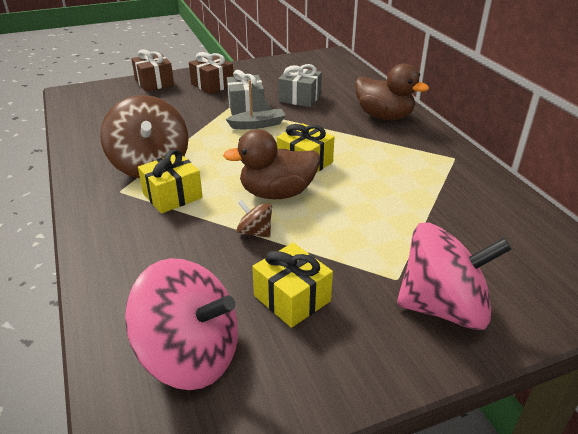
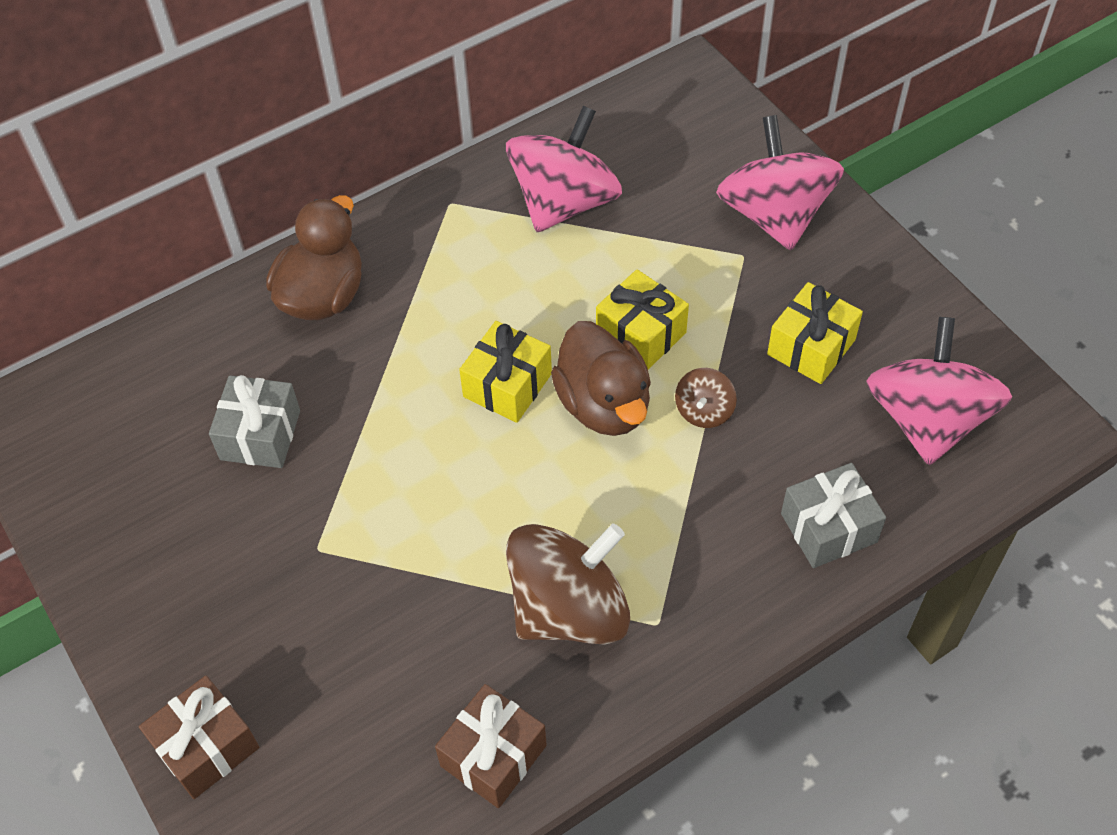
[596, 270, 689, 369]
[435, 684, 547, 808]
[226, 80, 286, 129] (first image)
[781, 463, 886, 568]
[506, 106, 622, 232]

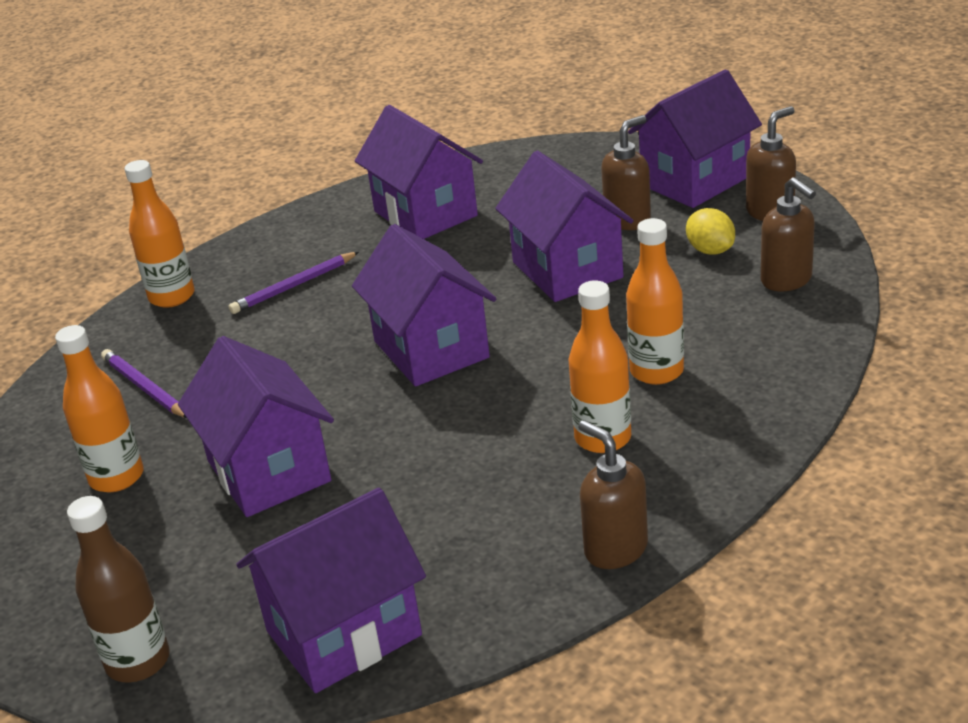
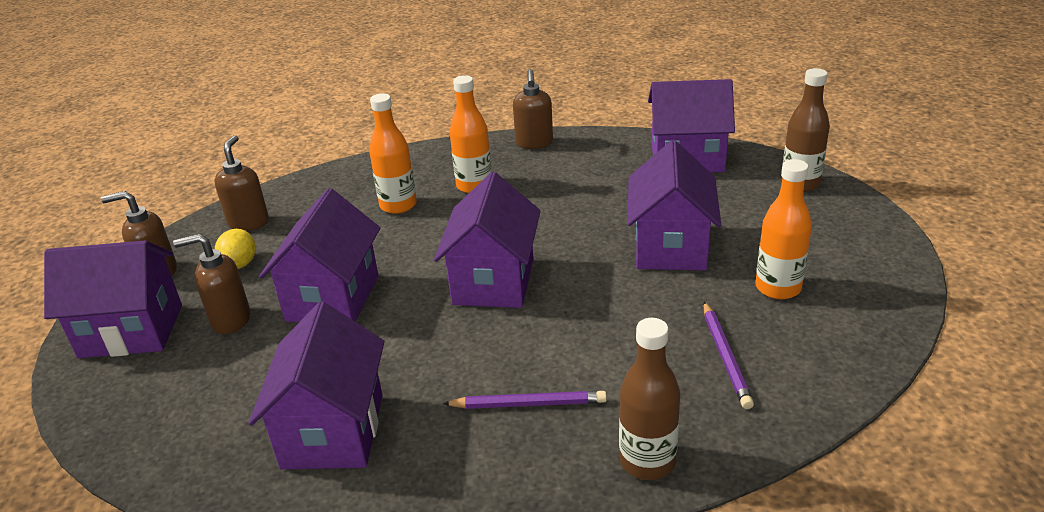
[619, 318, 680, 480]

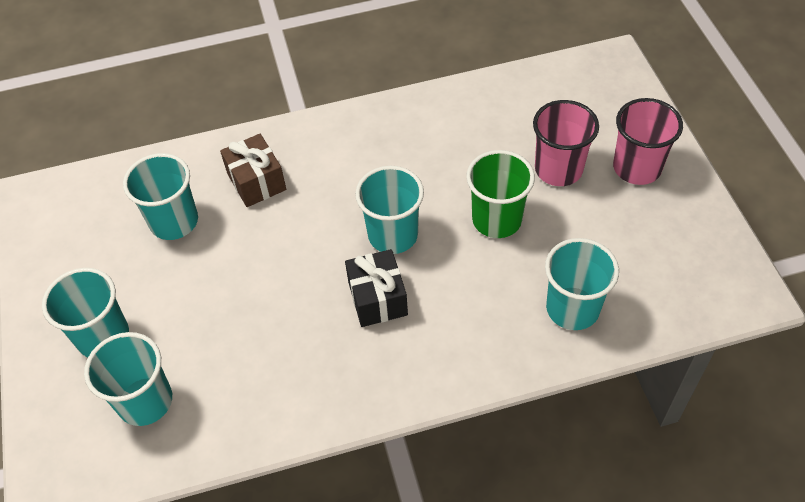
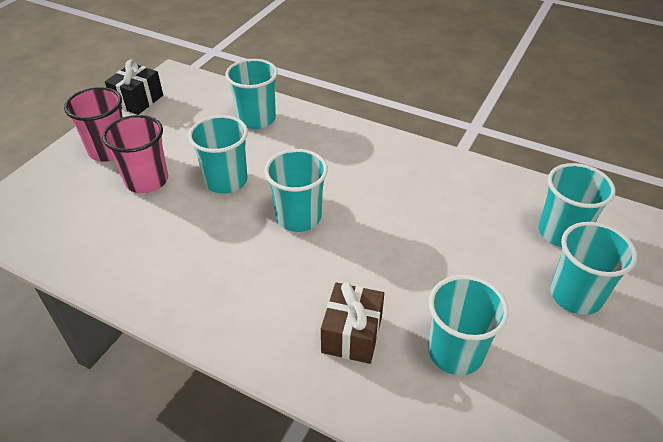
[105, 59, 163, 115]
[188, 115, 248, 194]

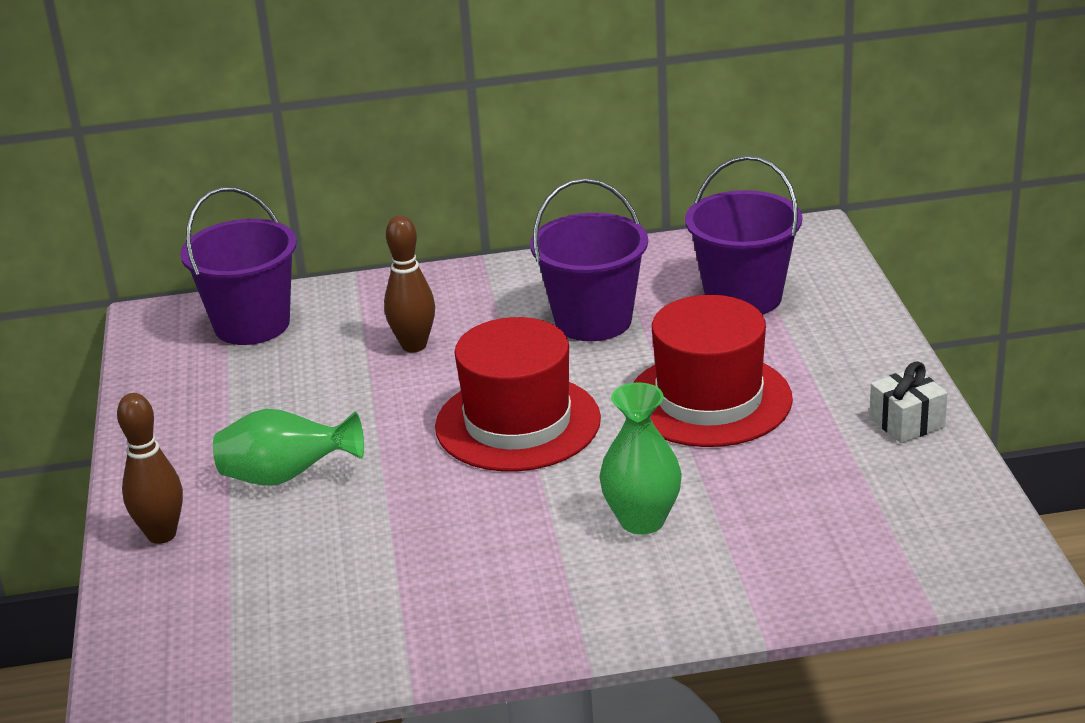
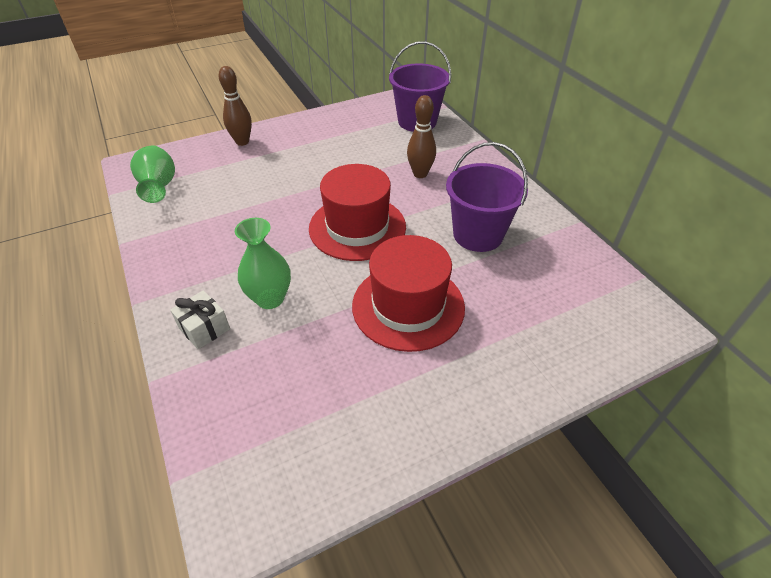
[130, 145, 175, 203]
[685, 156, 802, 314] (first image)
[170, 290, 230, 349]

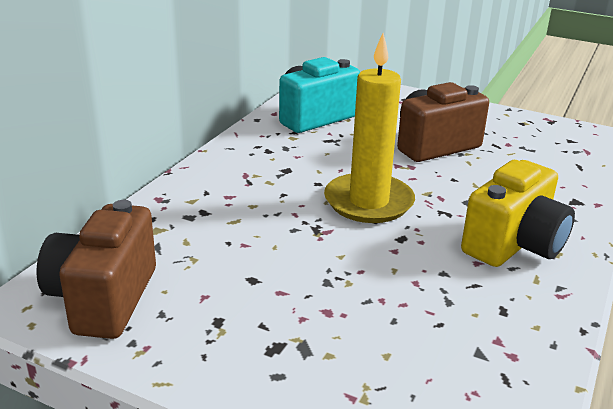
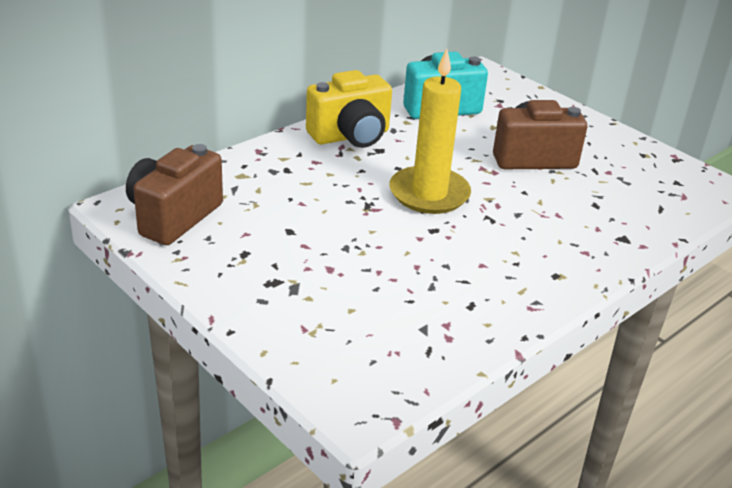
[306, 70, 392, 148]

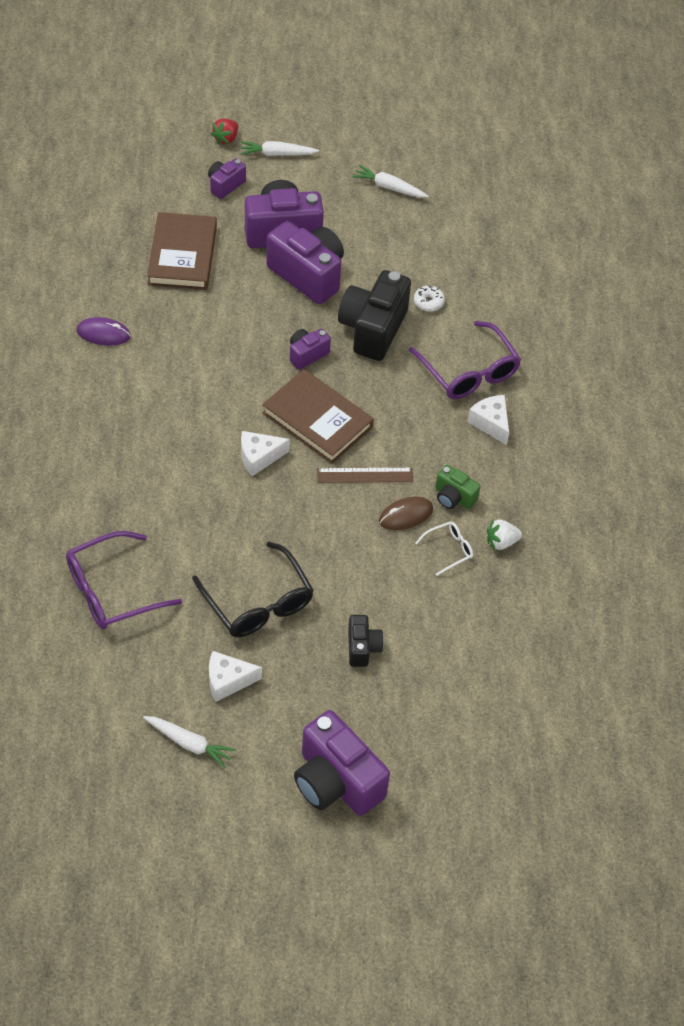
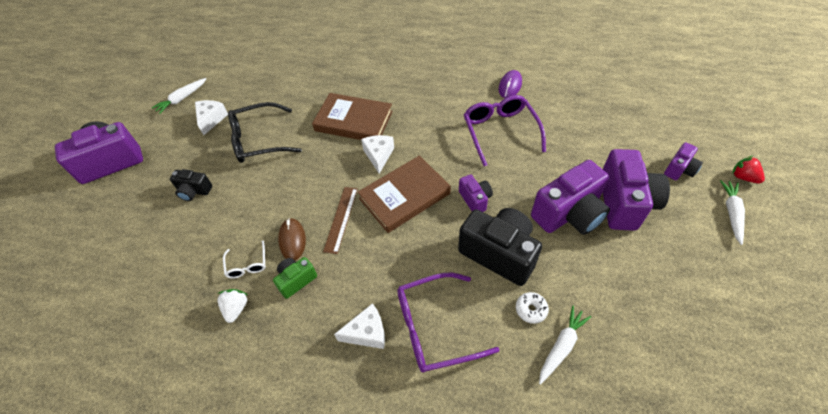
[464, 95, 546, 166]
[312, 93, 393, 140]
[664, 142, 703, 180]
[539, 306, 591, 384]

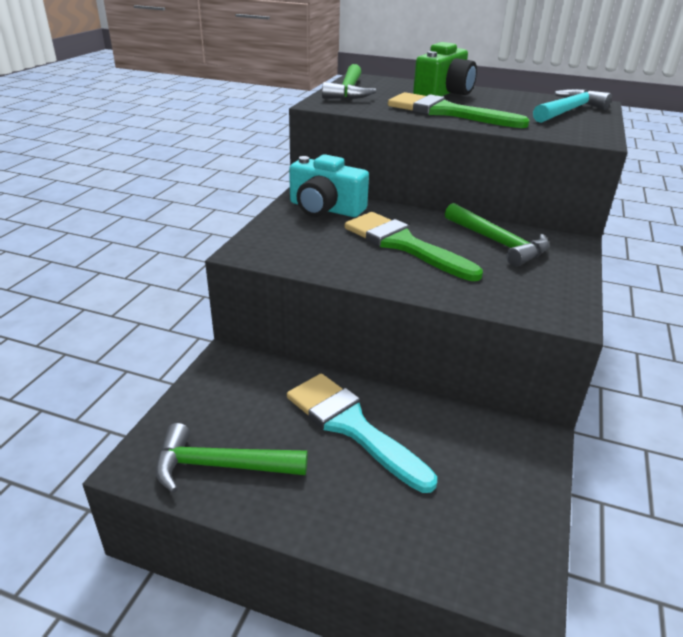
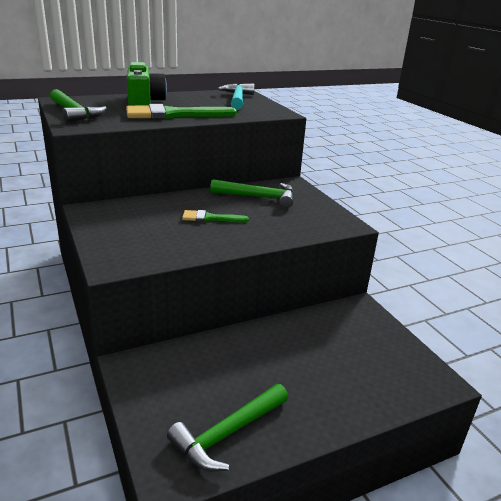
[287, 373, 437, 493] (first image)
[289, 154, 369, 217] (first image)
[182, 210, 249, 222]

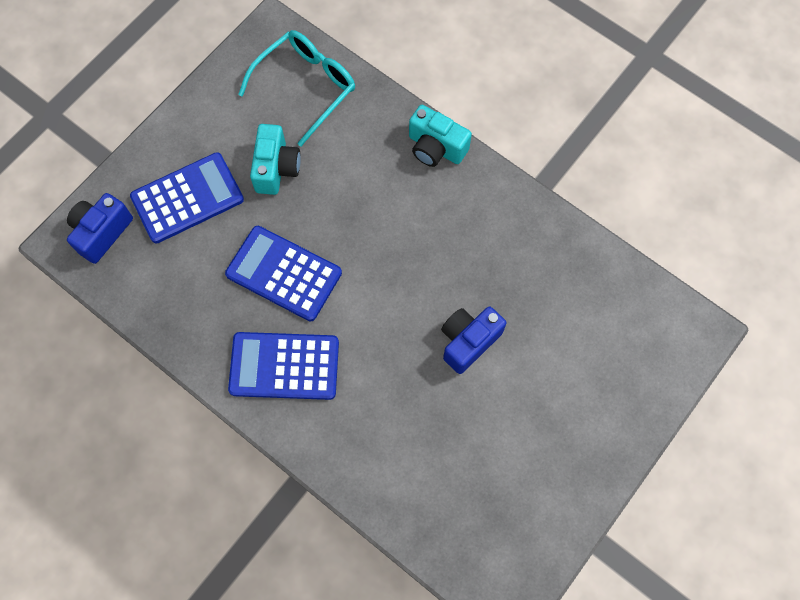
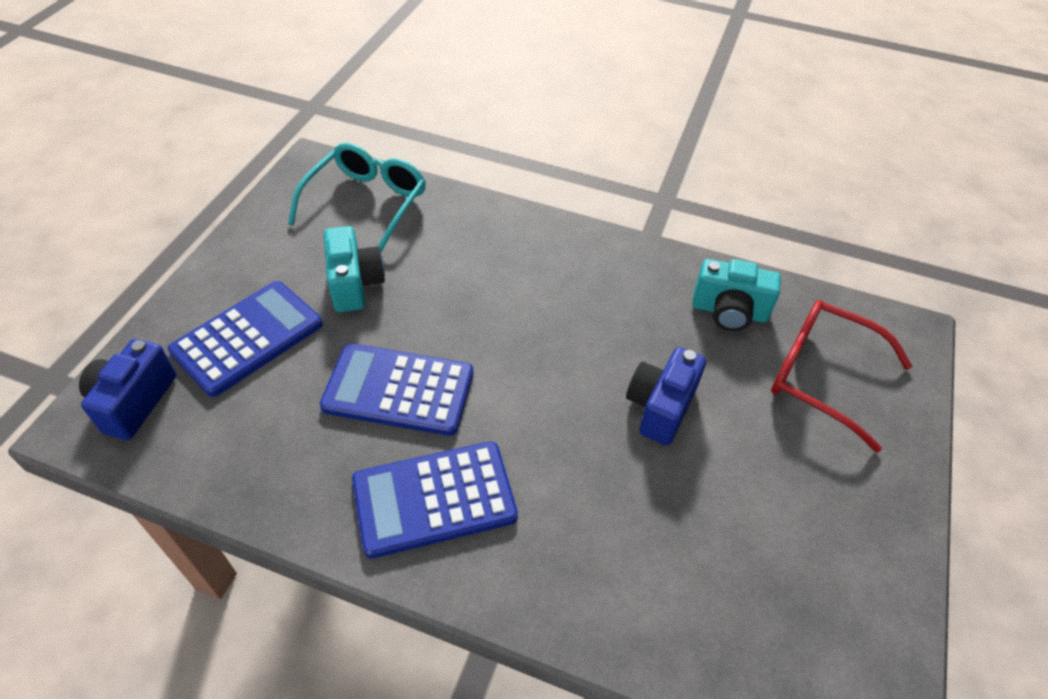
[692, 259, 781, 331]
[771, 300, 912, 453]

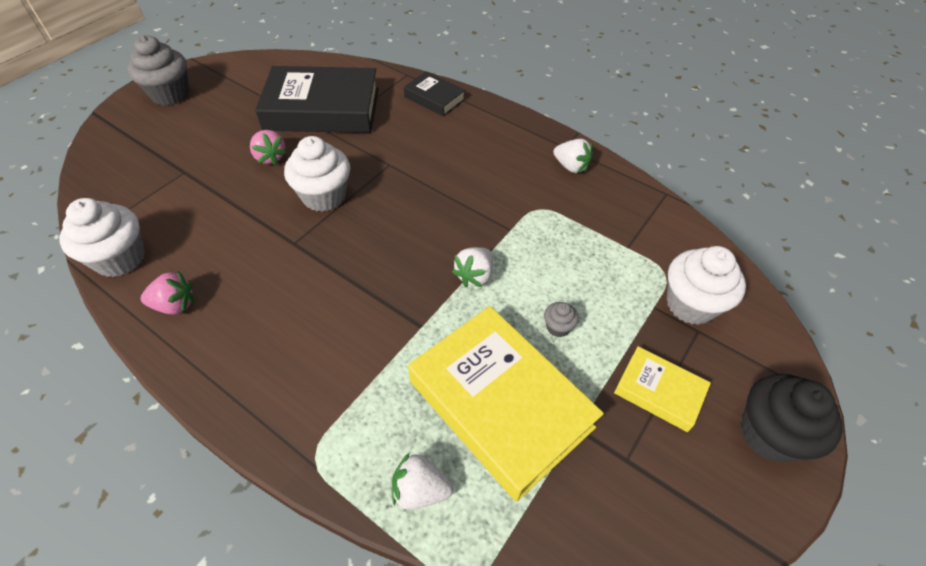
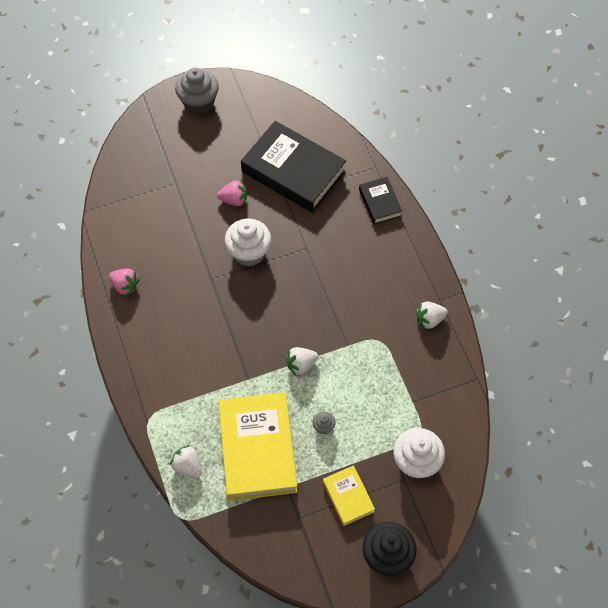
[59, 198, 145, 277] (first image)
[217, 180, 247, 206]
[416, 302, 448, 329]

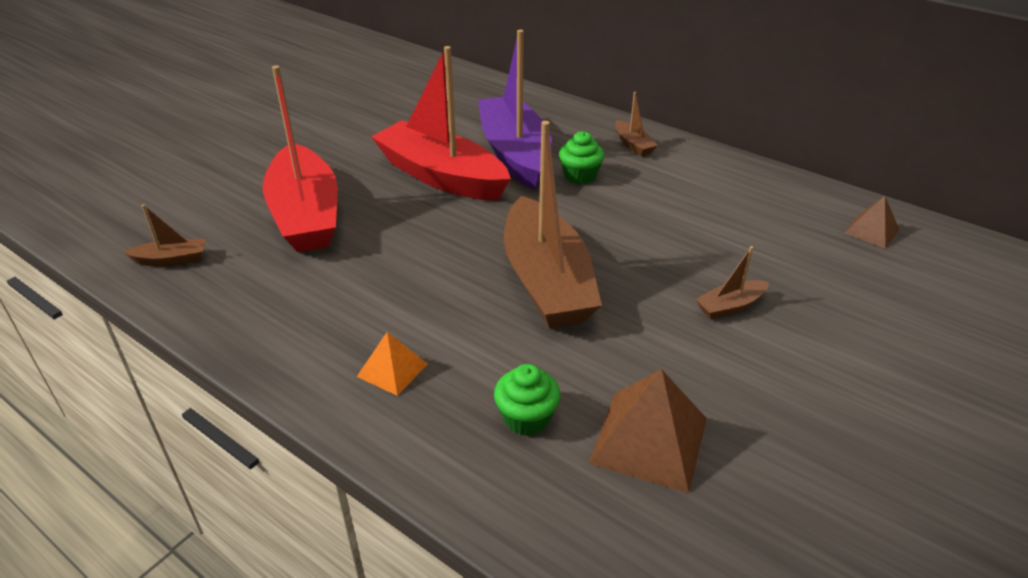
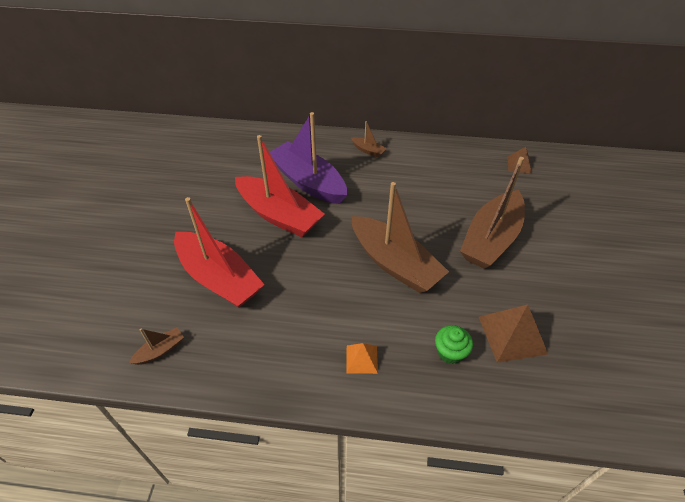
[235, 135, 325, 237]
[559, 131, 604, 184] (first image)
[460, 157, 525, 269]

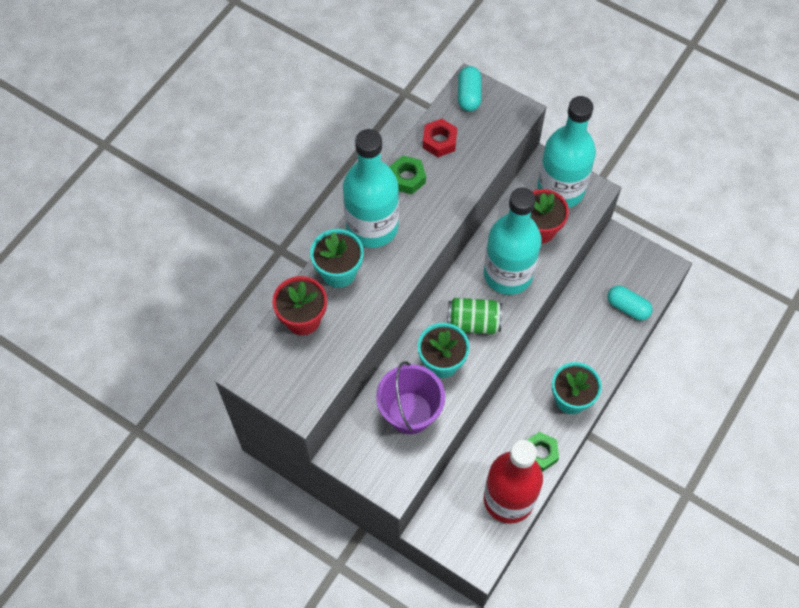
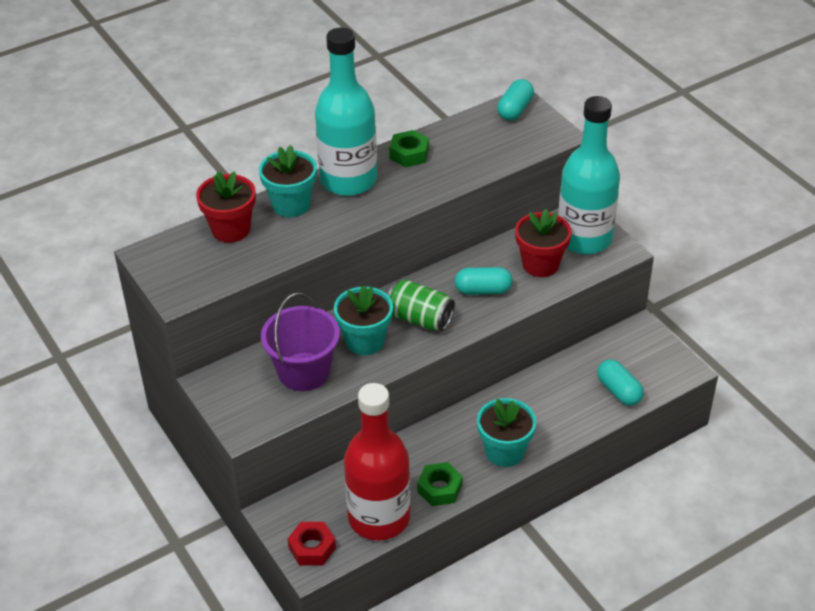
[288, 522, 336, 566]
[455, 267, 512, 295]

